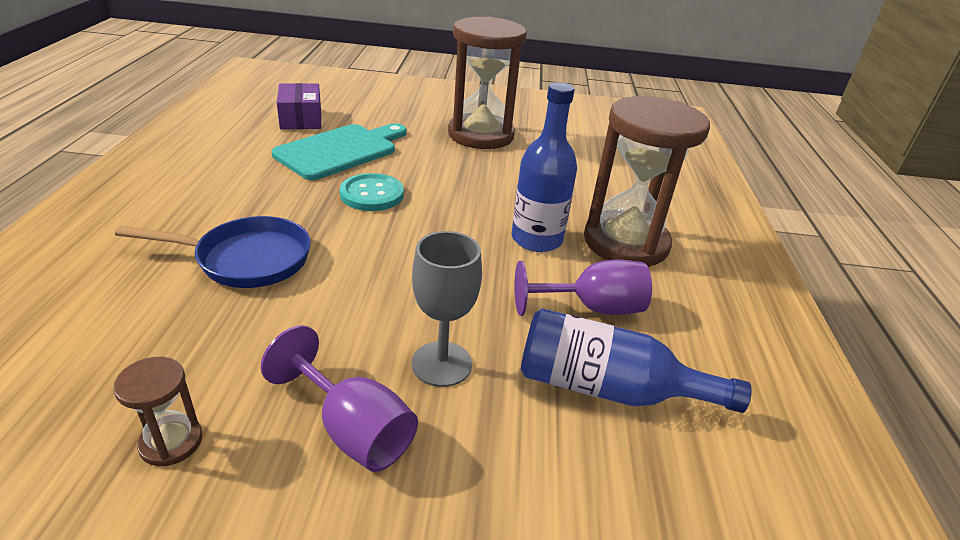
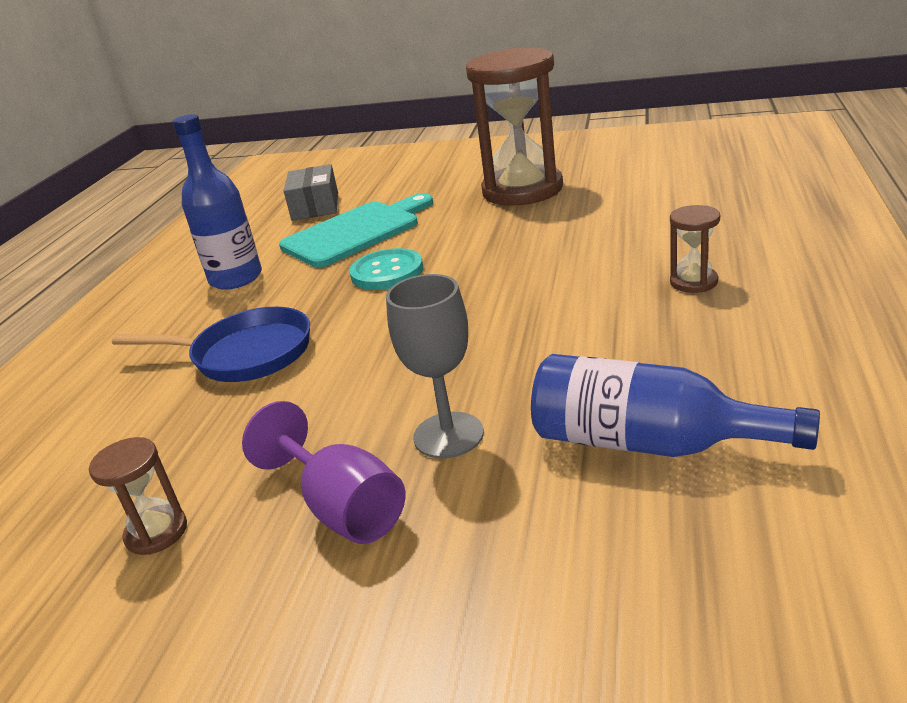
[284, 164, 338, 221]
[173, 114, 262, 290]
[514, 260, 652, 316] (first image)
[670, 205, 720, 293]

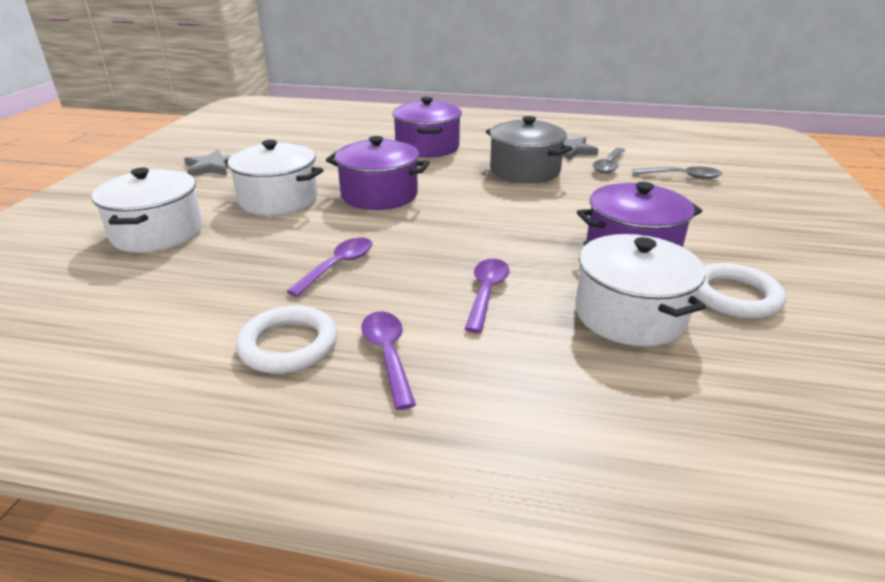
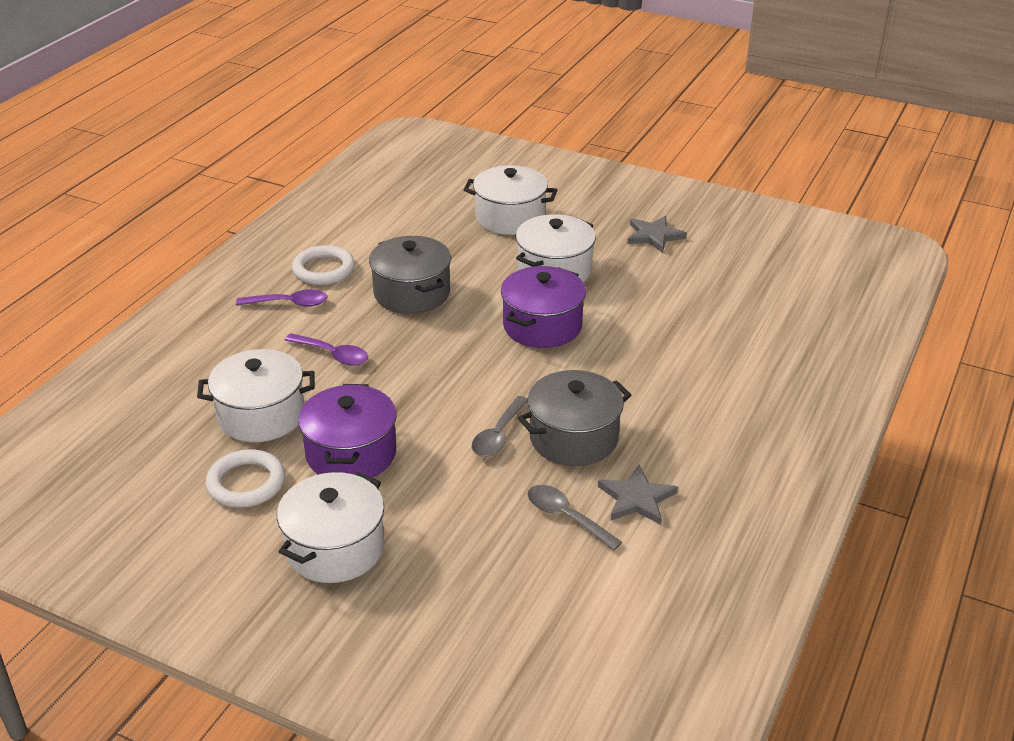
[369, 236, 451, 314]
[392, 97, 462, 158] (first image)
[471, 396, 528, 457]
[277, 472, 385, 583]

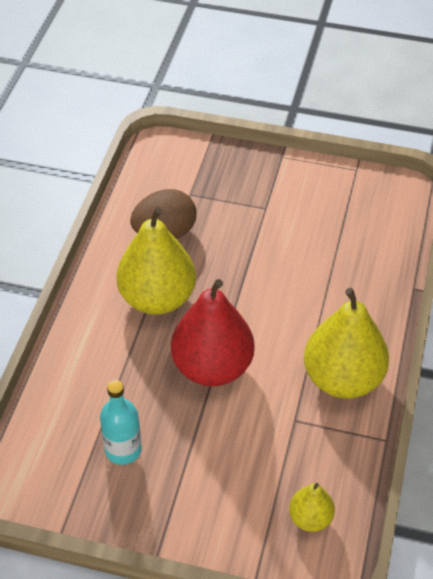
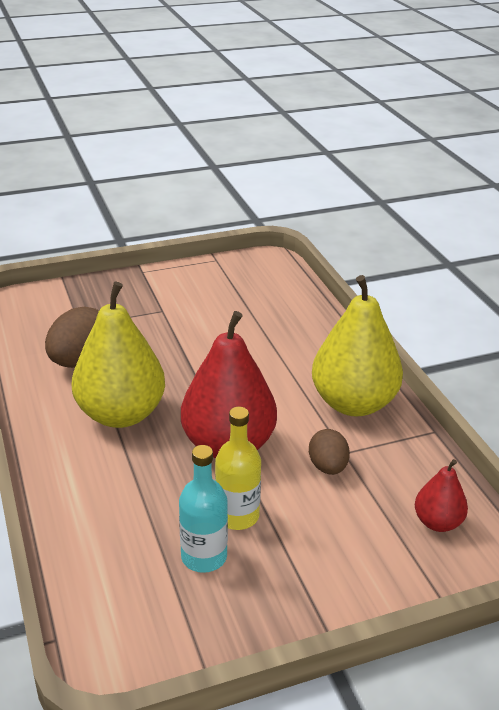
[415, 459, 468, 532]
[215, 407, 261, 530]
[309, 429, 350, 475]

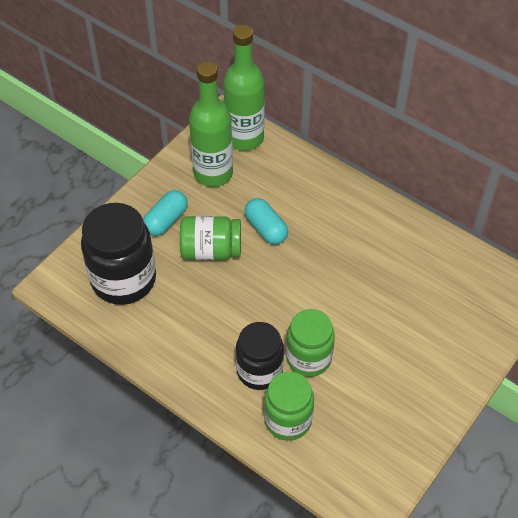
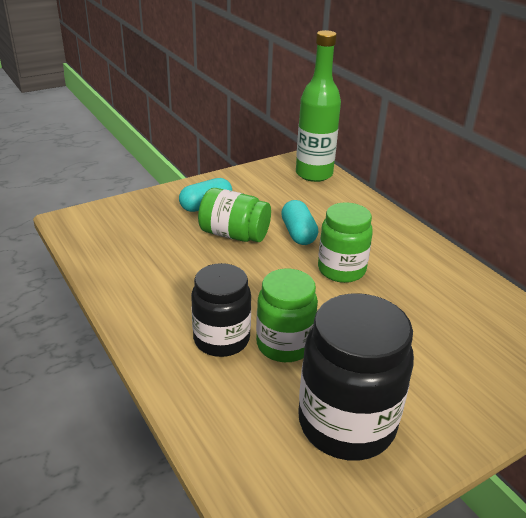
[298, 293, 414, 460]
[189, 61, 233, 187] (first image)
[318, 202, 373, 283]

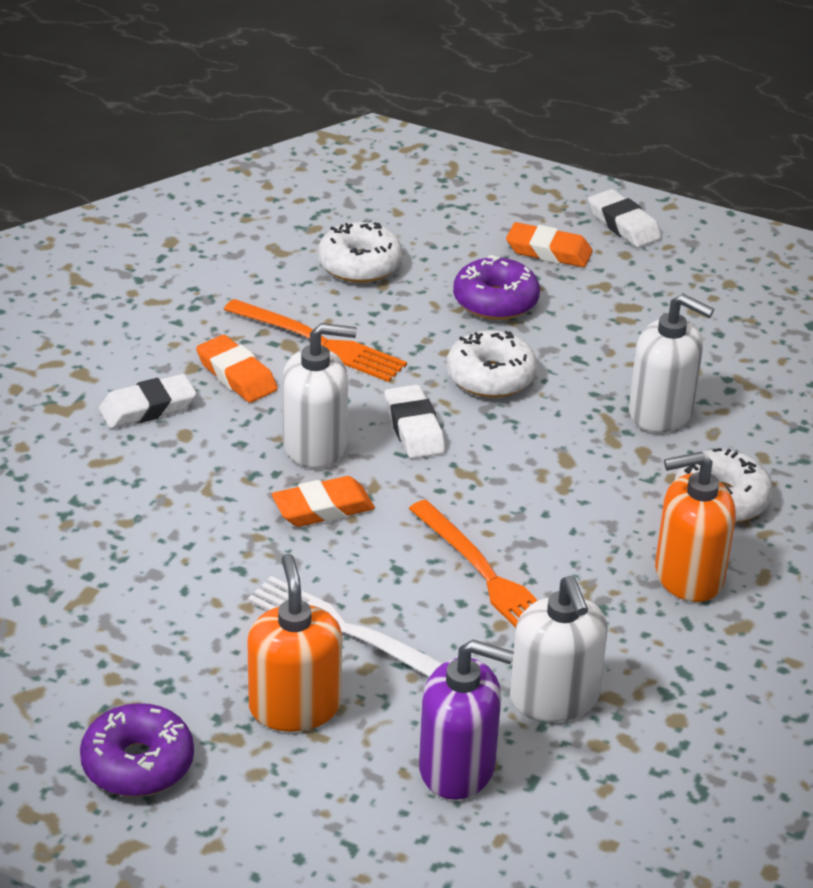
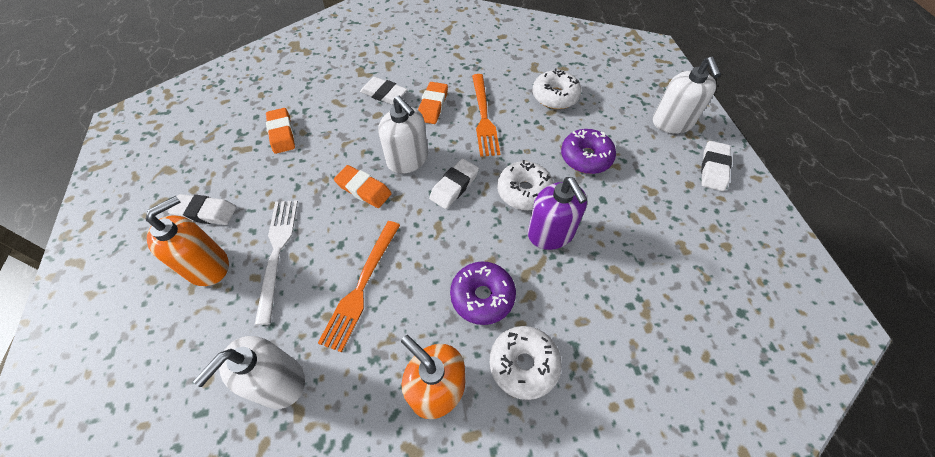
[450, 261, 516, 325]
[528, 177, 587, 250]
[266, 108, 295, 154]
[653, 57, 721, 134]
[168, 194, 237, 225]

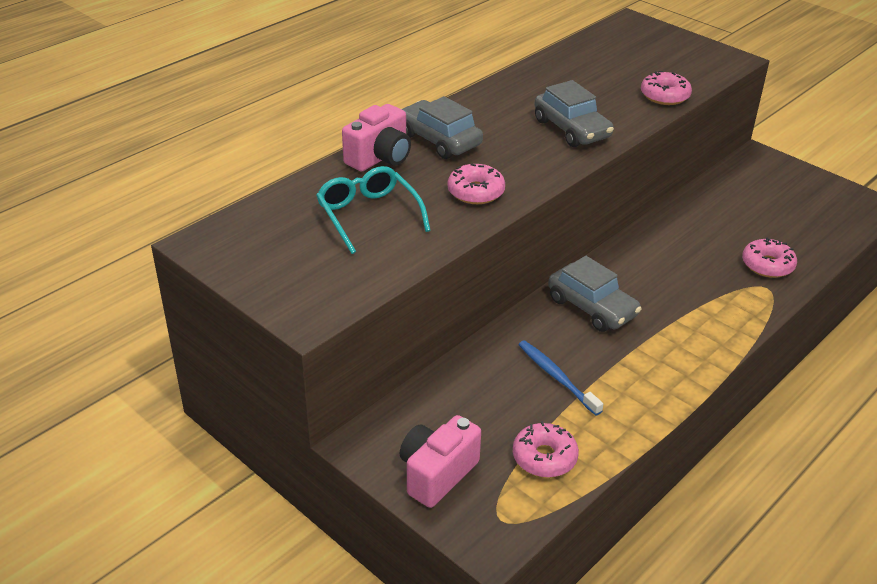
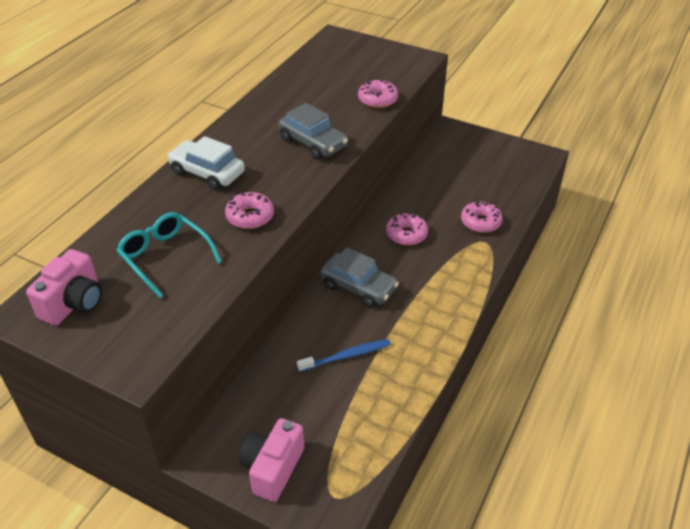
[26, 249, 102, 325]
[167, 136, 245, 190]
[386, 213, 428, 245]
[297, 339, 391, 372]

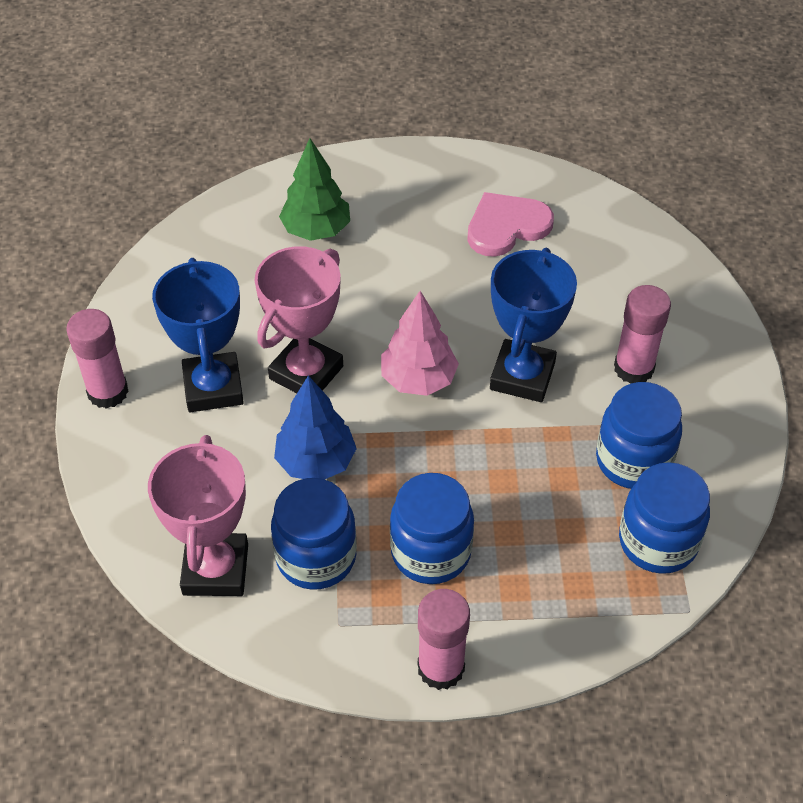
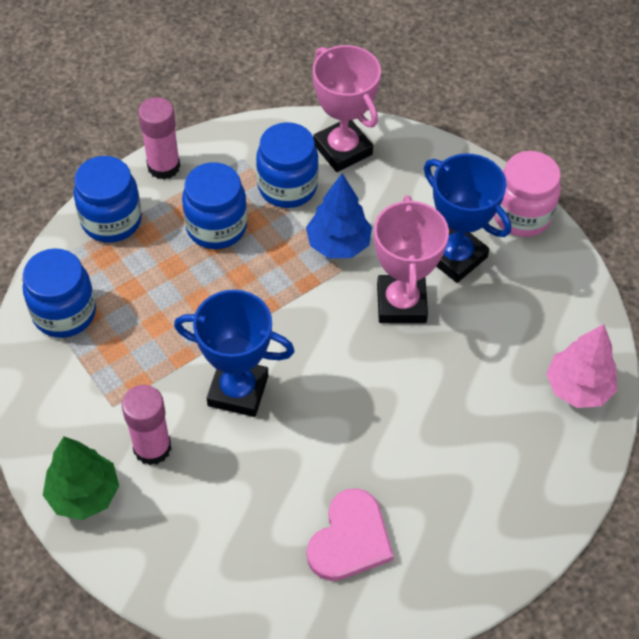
[494, 151, 561, 237]
[43, 437, 119, 520]
[546, 324, 617, 408]
[174, 290, 294, 417]
[74, 156, 142, 243]

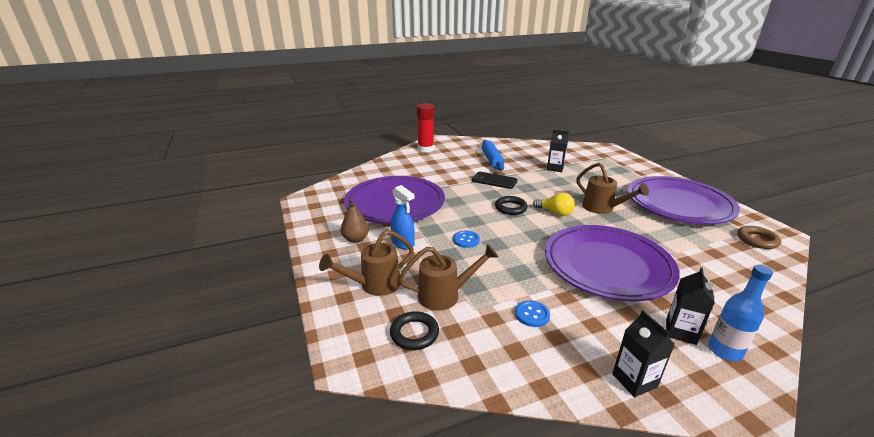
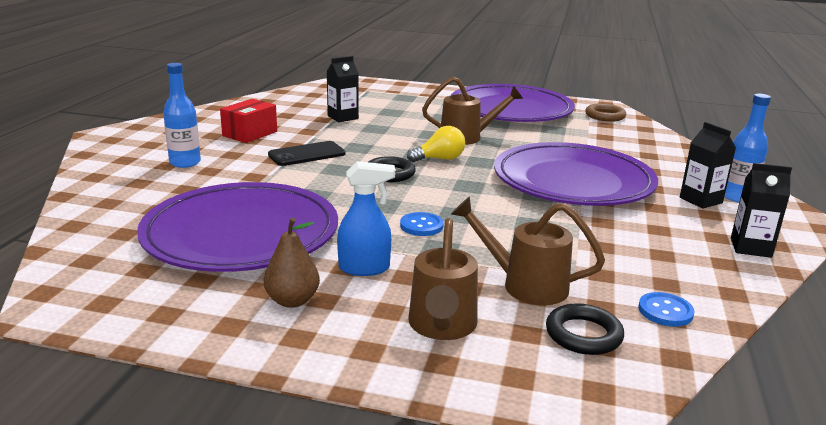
[451, 196, 605, 305]
[417, 103, 434, 152] (first image)
[220, 99, 277, 143]
[638, 292, 695, 327]
[163, 63, 201, 168]

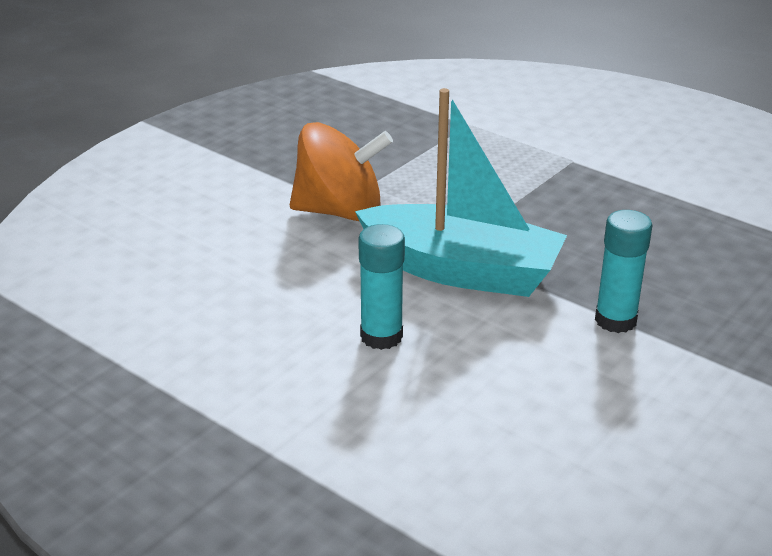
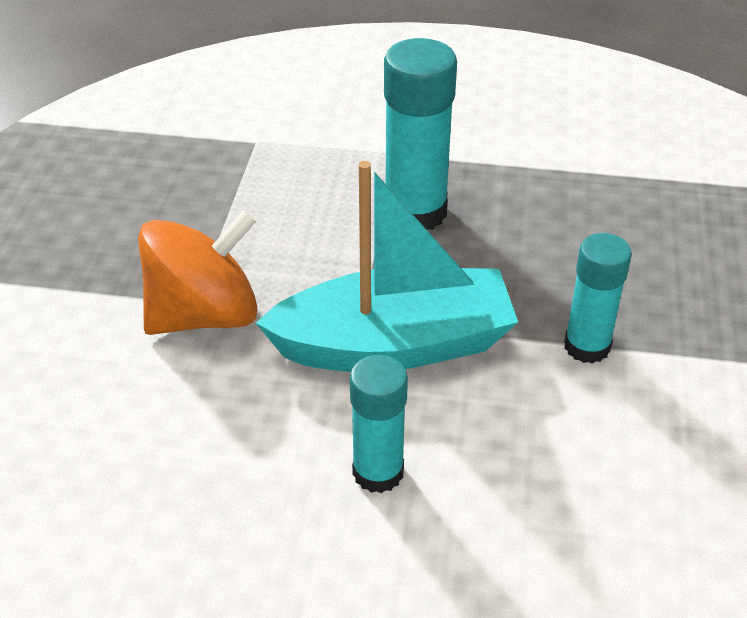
[384, 38, 457, 230]

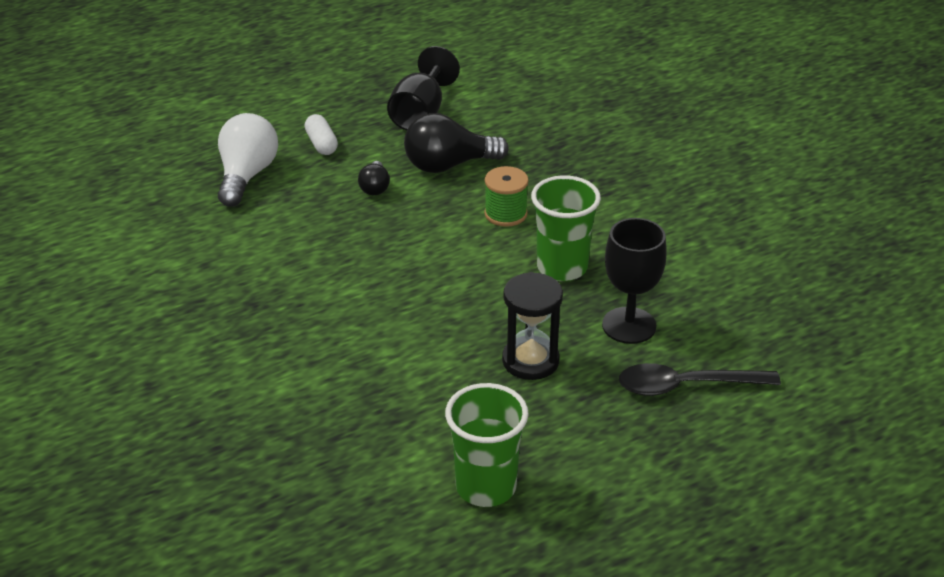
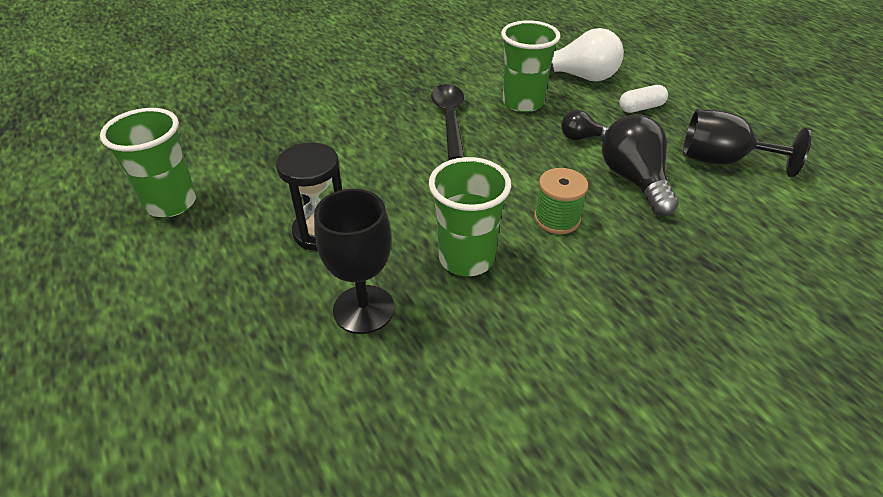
[431, 84, 465, 160]
[501, 20, 560, 112]

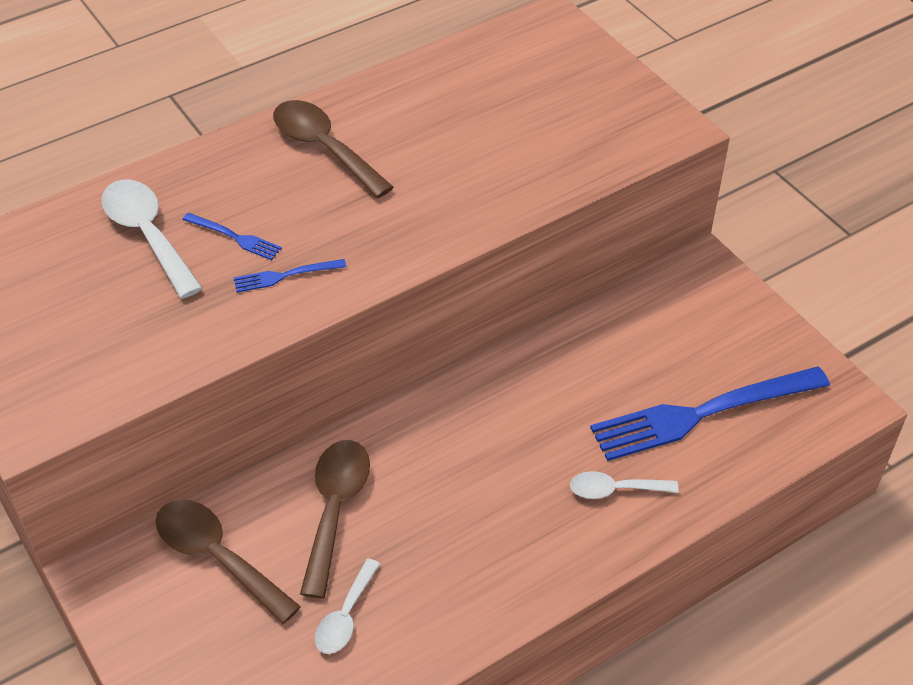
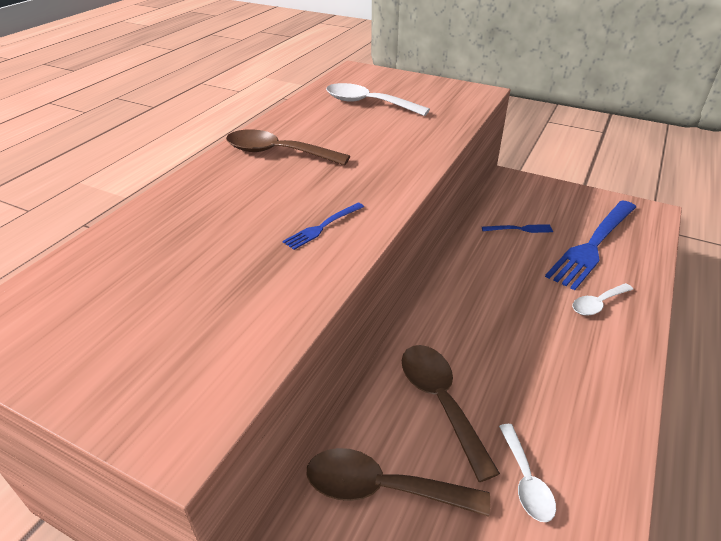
[326, 83, 430, 116]
[482, 224, 553, 233]

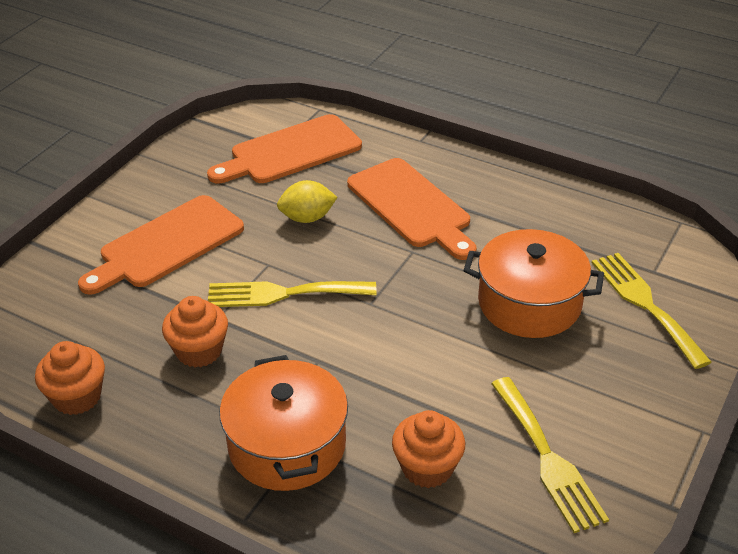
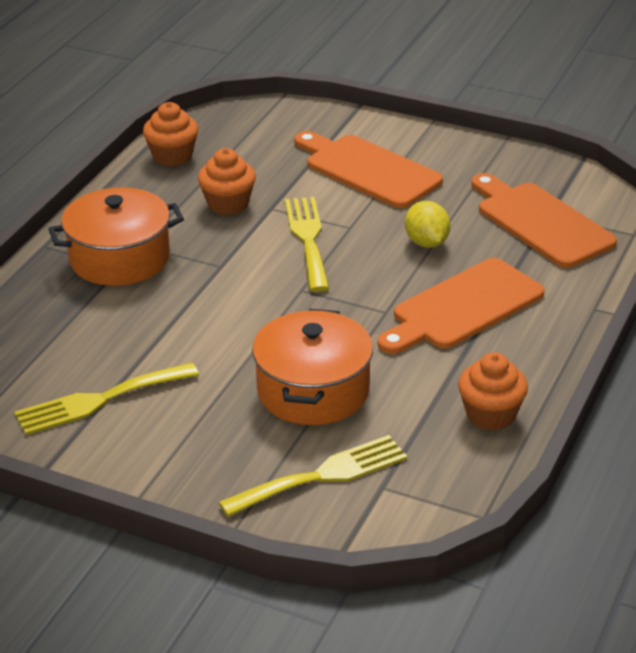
[458, 352, 528, 430]

